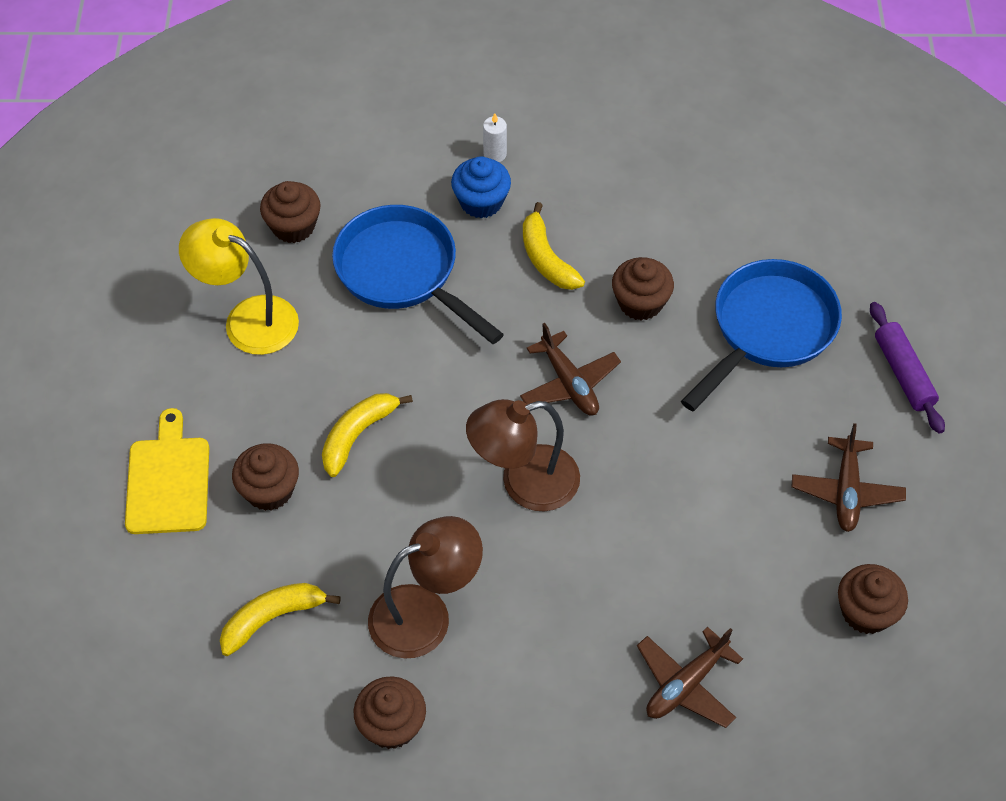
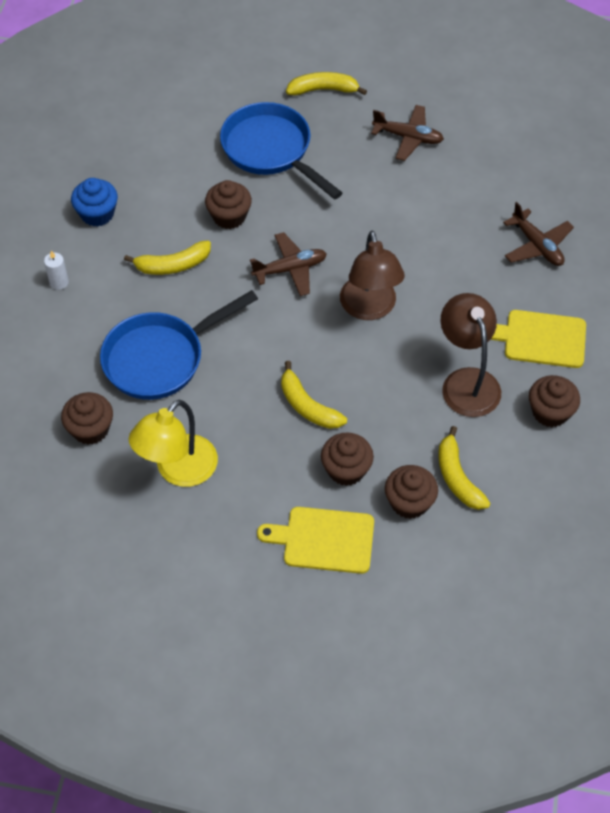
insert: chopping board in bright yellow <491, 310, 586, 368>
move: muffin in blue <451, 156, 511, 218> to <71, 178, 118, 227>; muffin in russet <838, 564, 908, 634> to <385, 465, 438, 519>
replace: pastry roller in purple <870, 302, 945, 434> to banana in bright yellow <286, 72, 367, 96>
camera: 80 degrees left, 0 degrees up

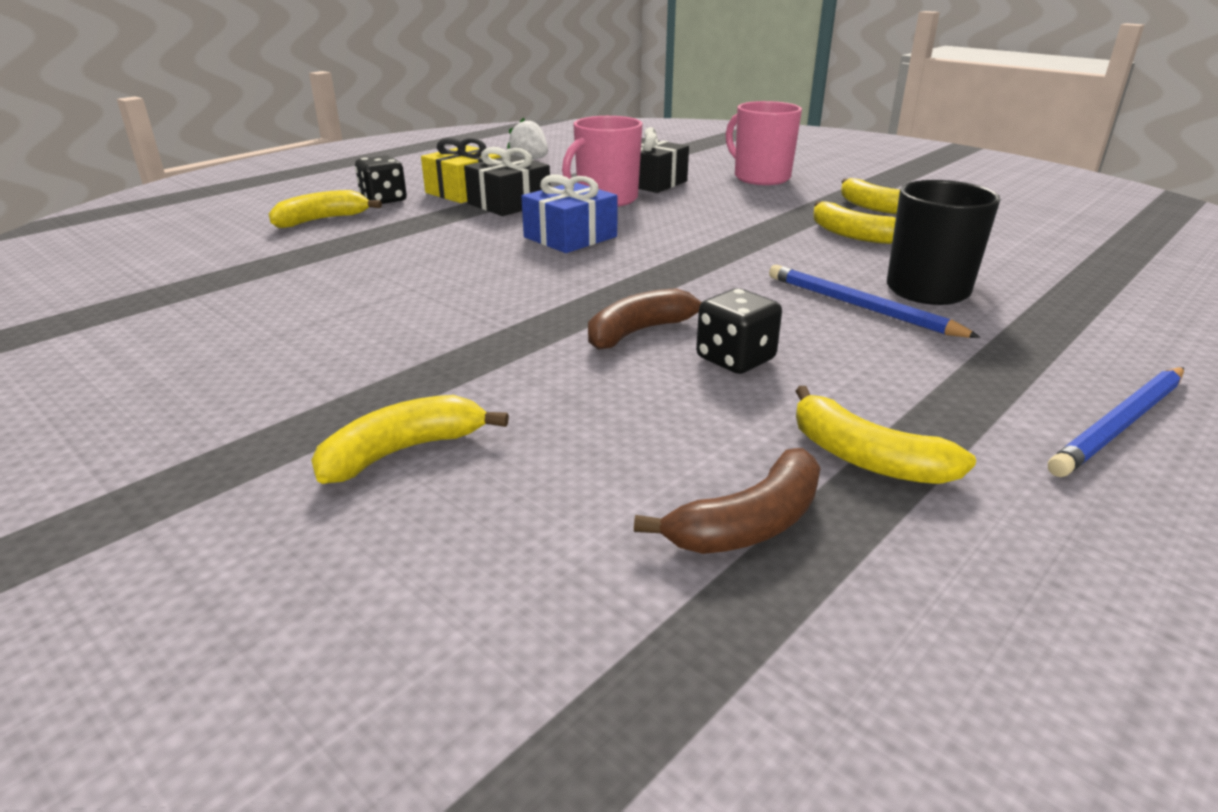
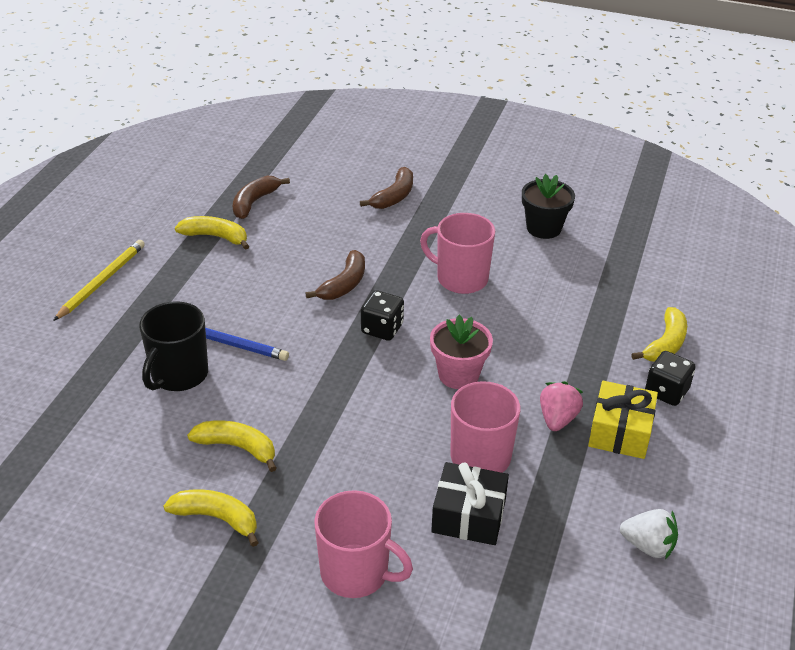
insert: potted plant in jet-black <522, 174, 575, 239>; mug in pink <420, 213, 495, 294>
move: die in jet-black <696, 288, 782, 374> to <361, 290, 404, 341>
replace: gift in jet-black <464, 147, 550, 216> to toy strawberry in pink <540, 381, 583, 431>; gift in blue <521, 174, 618, 253> to potted plant in pink <430, 315, 493, 389>
recolor: pencil in blue <1048, 367, 1184, 477> to pencil in bright yellow <53, 240, 145, 321>; banana in bright yellow <311, 395, 509, 484> to banana in russet <360, 167, 413, 209>
camera: 155 degrees right, 10 degrees up

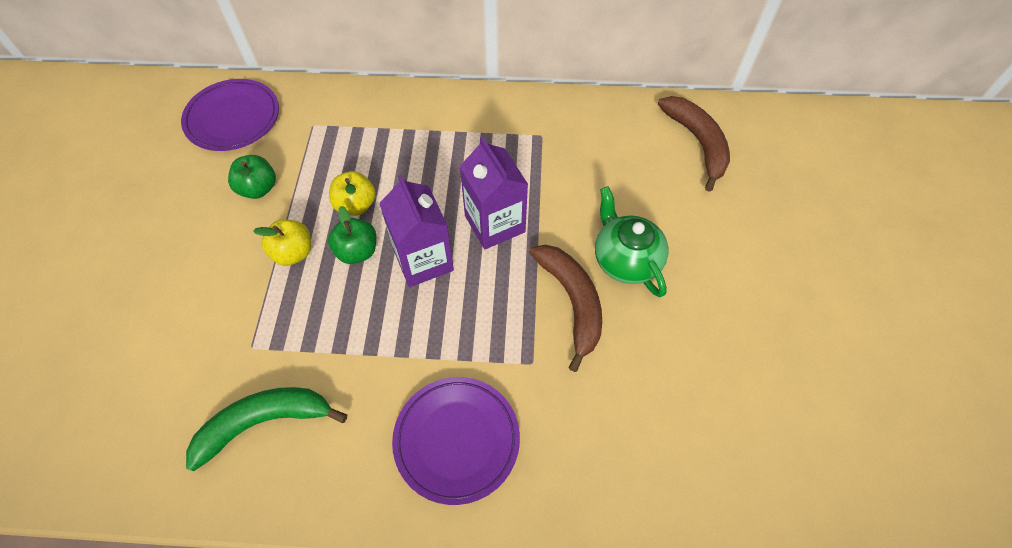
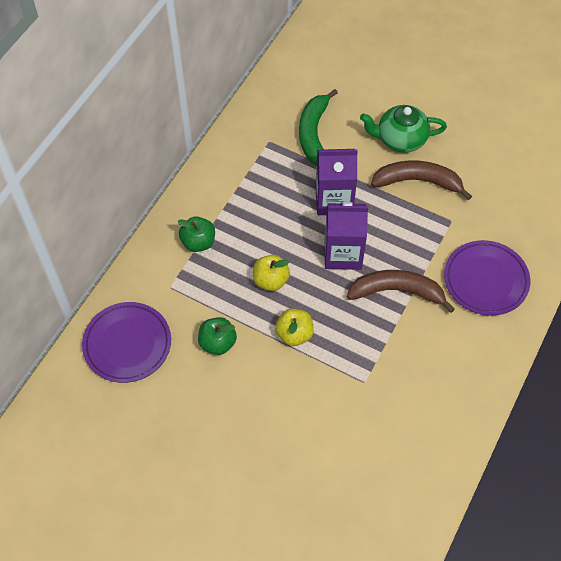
move: banana in russet <658, 96, 730, 192> to <347, 270, 455, 313>; toy apple in emerald <328, 206, 376, 264> to <177, 217, 215, 252>; banana in emerald <186, 387, 347, 471> to <299, 89, 338, 166>
camera: 65 degrees left, 0 degrees up

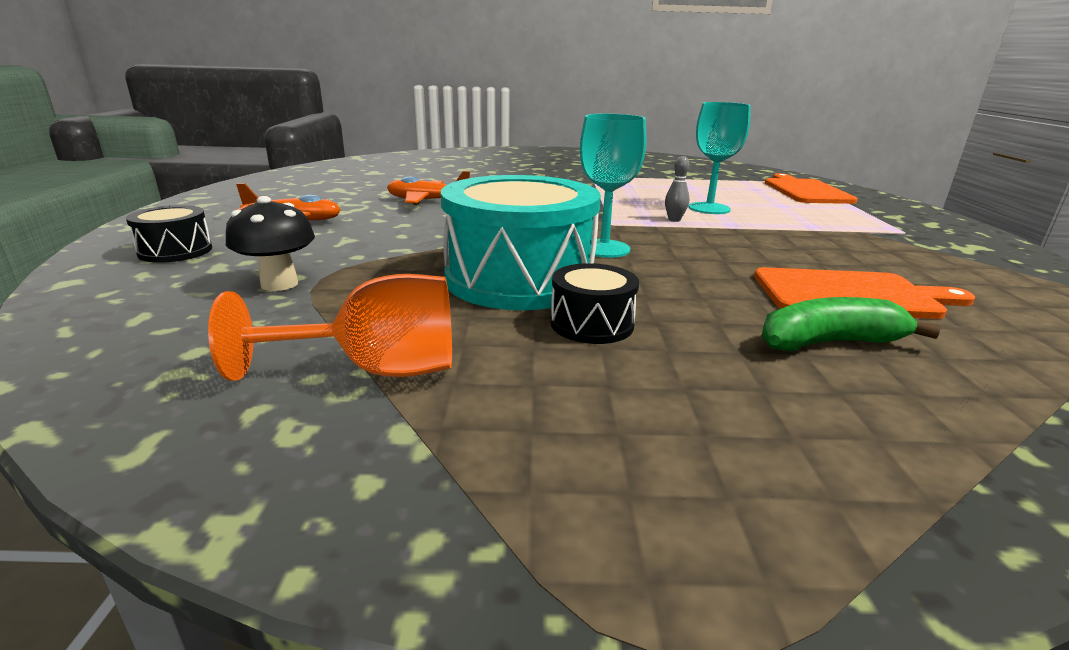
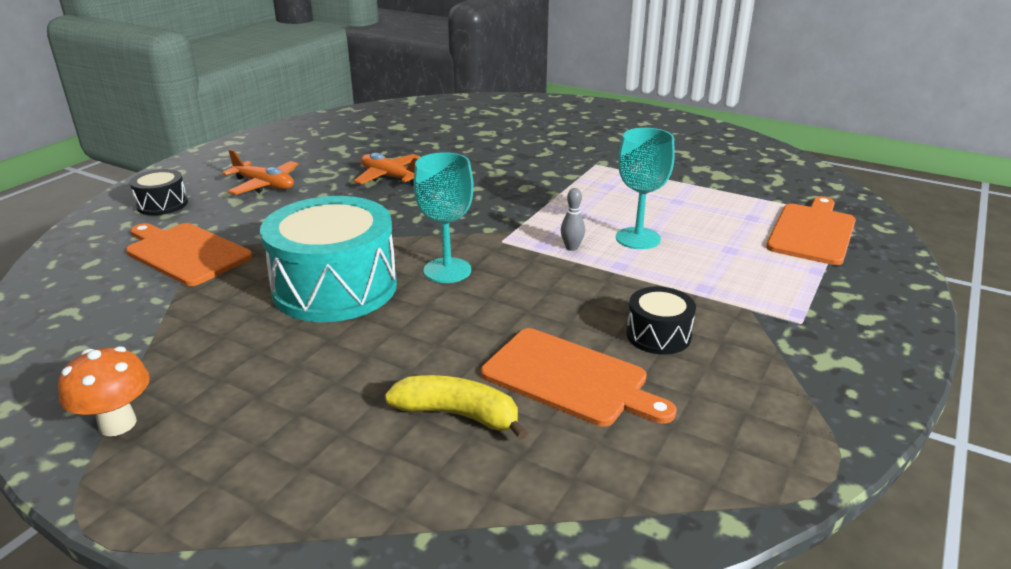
delete: wine glass in orange-coloured <208, 274, 452, 381>
insert: mushroom in orange-coloured <58, 346, 150, 436>
move: drum in jet-black <550, 263, 639, 344> to <626, 286, 696, 355>
replace: mushroom in jet-black <226, 196, 315, 291> to chopping board in orange-coloured <126, 223, 252, 286>
recolor: banana in emerald <761, 297, 941, 351> to banana in bright yellow <385, 375, 528, 440>
camera: 30 degrees right, 5 degrees up

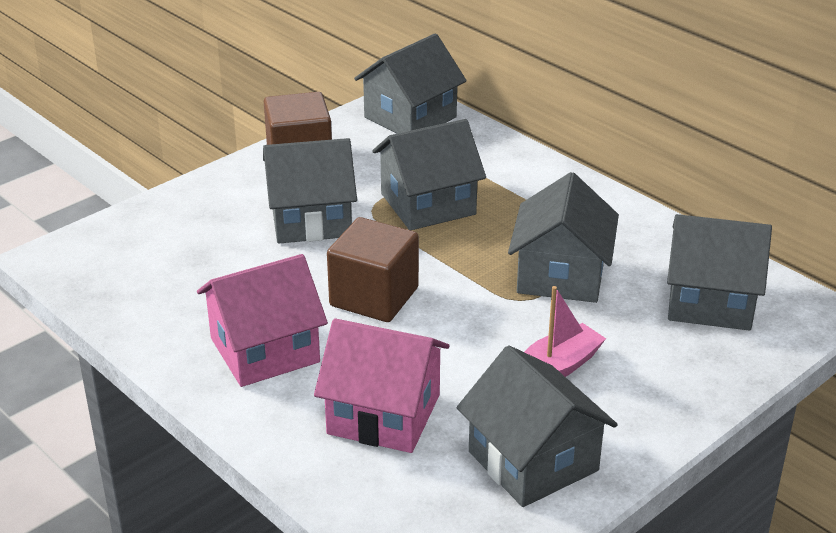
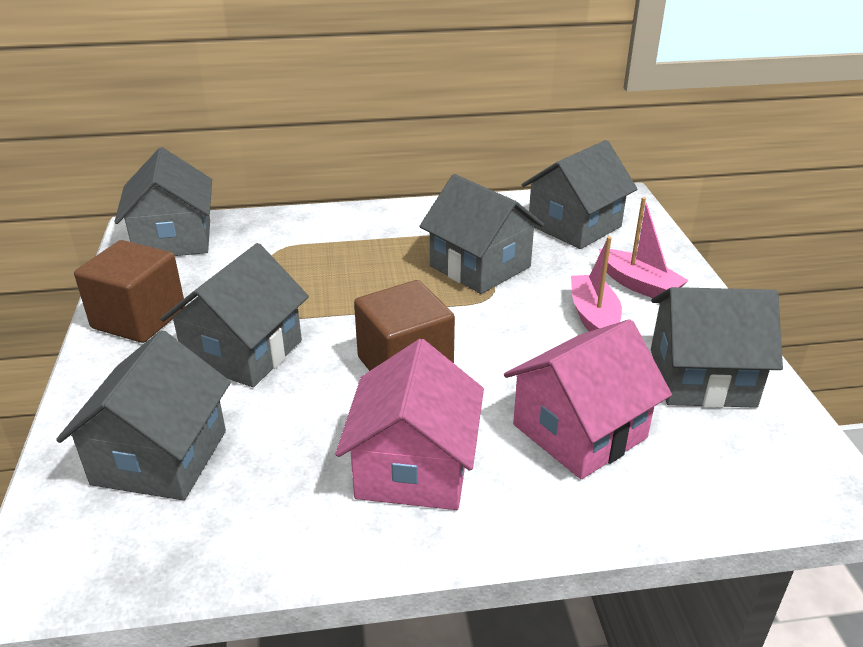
insert: sailboat in pink <599, 197, 688, 298>
move: cottage in grey <372, 119, 486, 230> to <56, 330, 231, 500>
camera: 55 degrees left, 0 degrees up

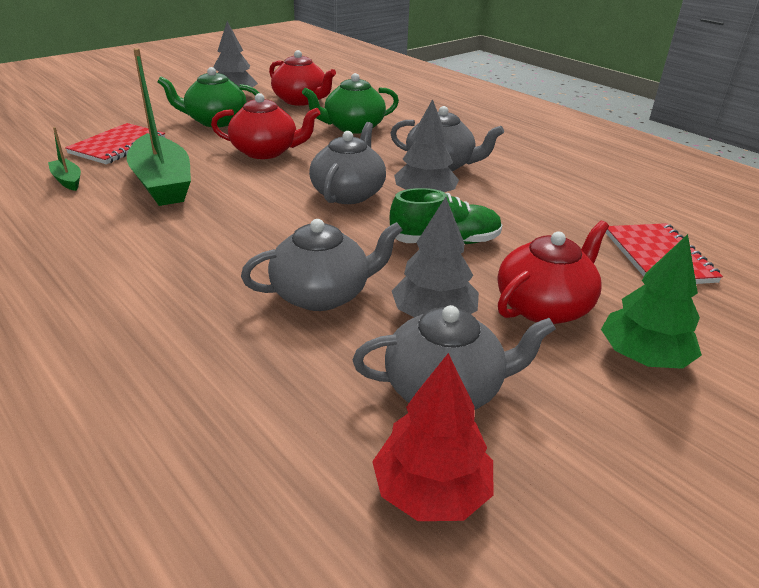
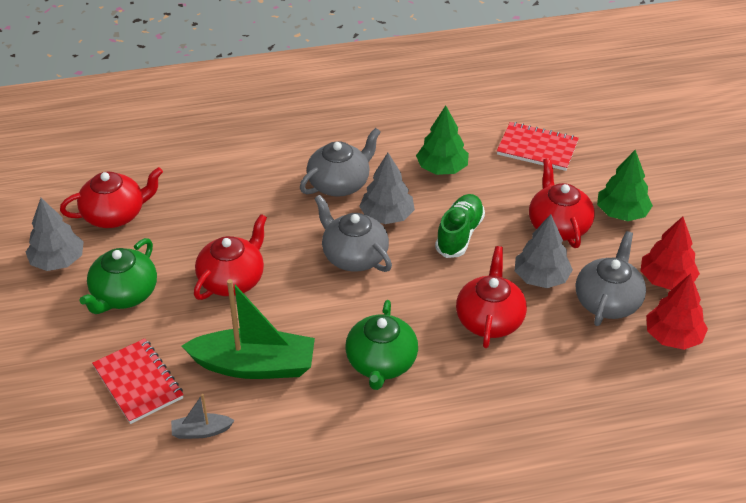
insert: fir tree in emerald <416, 105, 469, 175>; fir tree in crimson <640, 216, 700, 290>
move: teapot in emerald <302, 73, 399, 134> to <345, 300, 418, 390>
recolor: sailboat in emerald <48, 127, 81, 191> to sailboat in grey <171, 394, 235, 439>; teapot in grey <241, 219, 403, 311> to teapot in crimson <456, 246, 527, 348>
camera: 60 degrees left, 10 degrees up

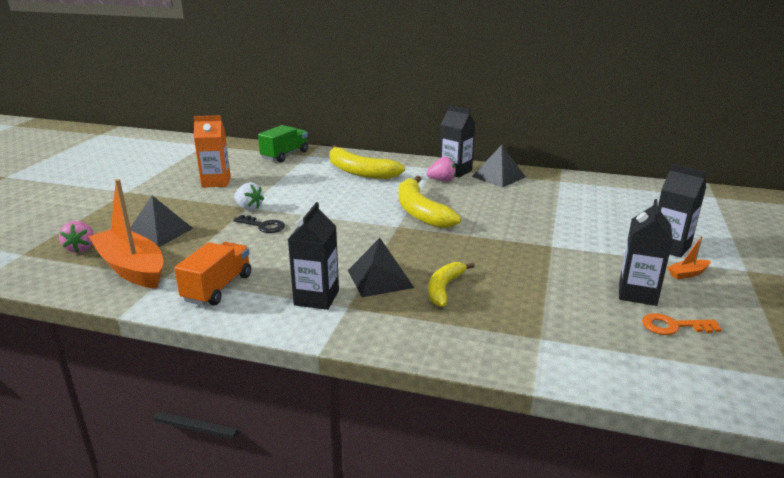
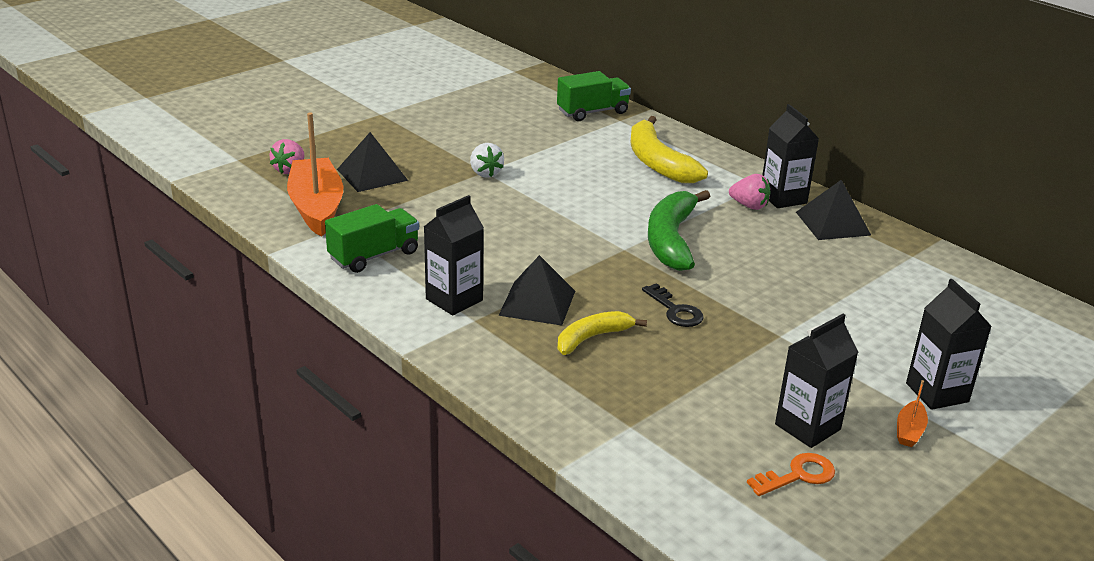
delete: juice carton in orange-coloured <193, 115, 231, 188>
move: door key in jet-black <233, 215, 285, 233> to <642, 283, 703, 327>
recolor: banana in bright yellow <398, 176, 461, 228> to banana in emerald <648, 190, 710, 271>; toy truck in orange-coloured <174, 242, 251, 306> to toy truck in emerald <325, 204, 419, 273>
rotate: sailboat in orange-coloured <667, 236, 711, 279> = <897, 380, 928, 447> 75 degrees counterclockwise; door key in orange-coloured <642, 313, 722, 335> = <747, 453, 835, 496> 120 degrees clockwise
camera: 30 degrees right, 5 degrees up

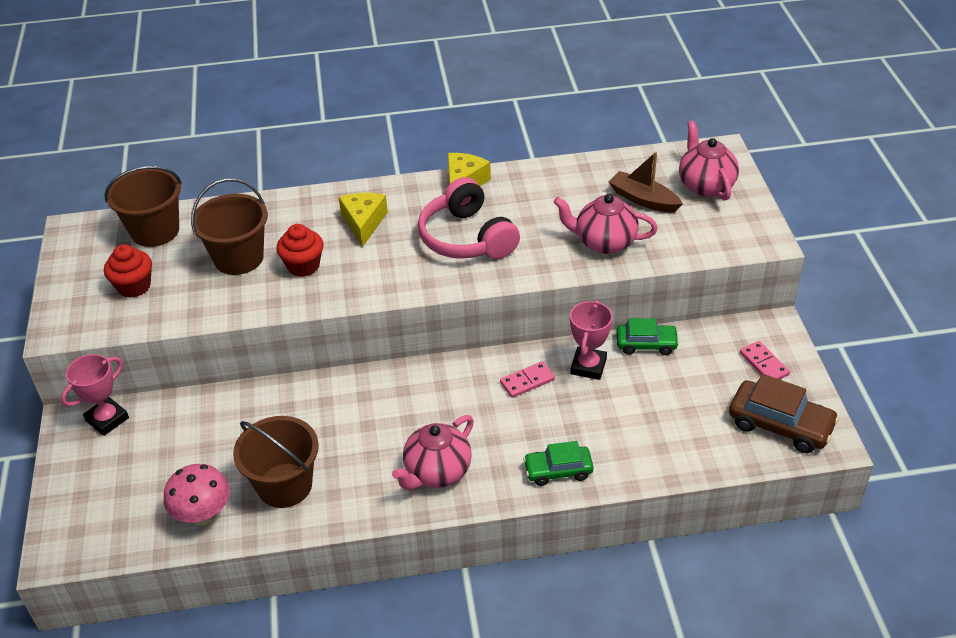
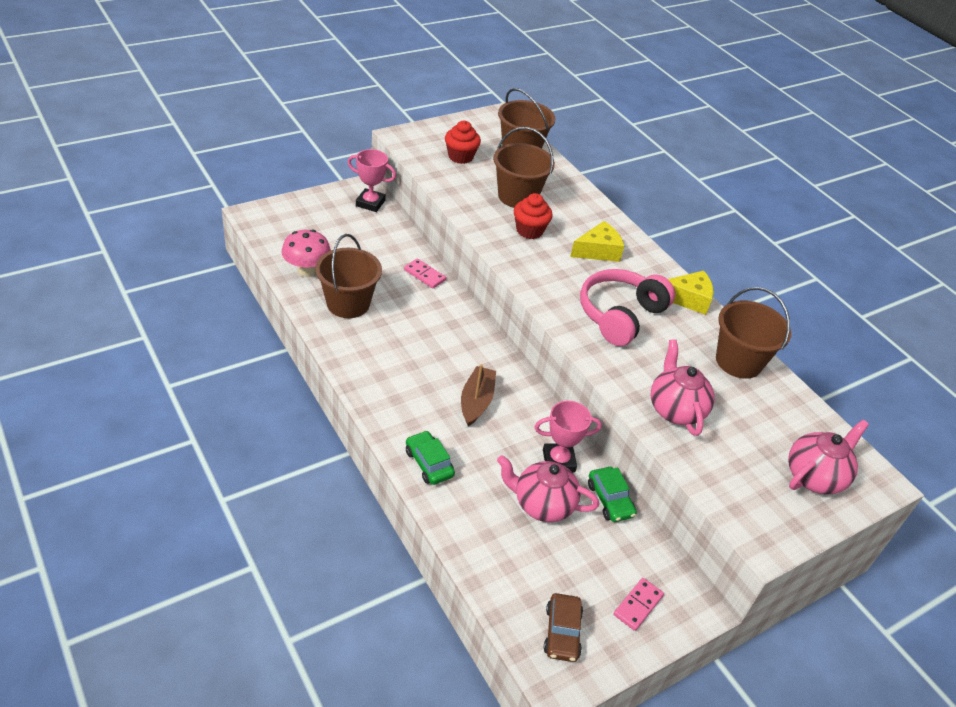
insert: sand bucket in russet <716, 287, 791, 379>
move: sailboat in russet <609, 152, 683, 212> to <461, 364, 496, 426>; domino in pink <500, 361, 555, 398> to <404, 259, 446, 289>; teapot in pink <392, 415, 474, 490> to <497, 455, 599, 522>
resize: automobile in russet <729, 374, 839, 453> = <544, 593, 583, 662> x0.65
camera: 60 degrees right, 0 degrees up

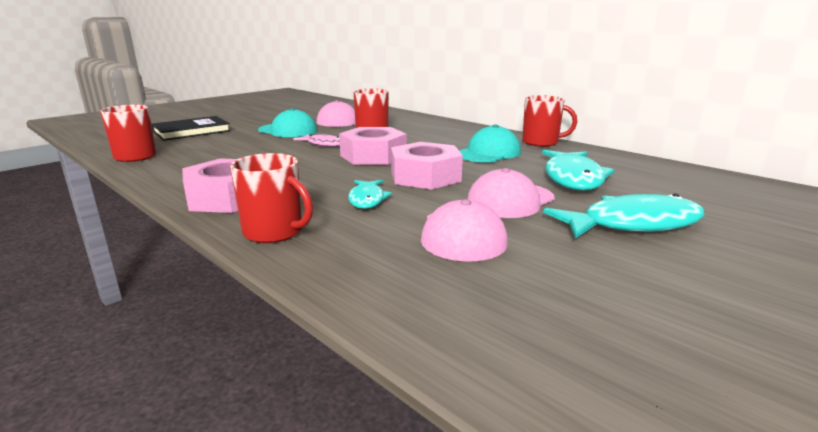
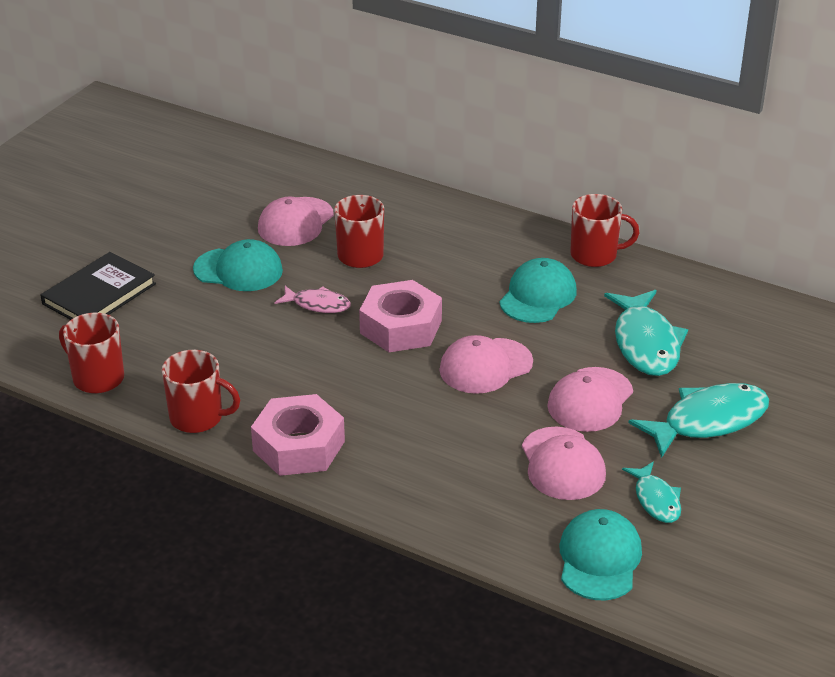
insert: peaked cap in teal <559, 509, 642, 601>
move: mug in crimson <230, 153, 313, 243> to <162, 350, 240, 433>; fish in teal <348, 180, 392, 209> to <622, 462, 681, 523>
replace: nut in pink <391, 142, 463, 190> to peaked cap in pink <439, 335, 533, 394>
camera: 15 degrees left, 15 degrees up

